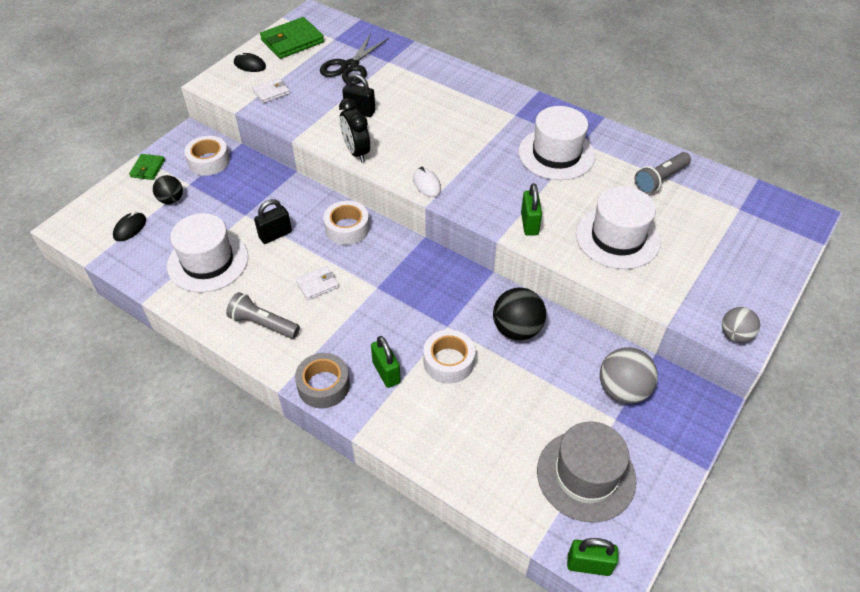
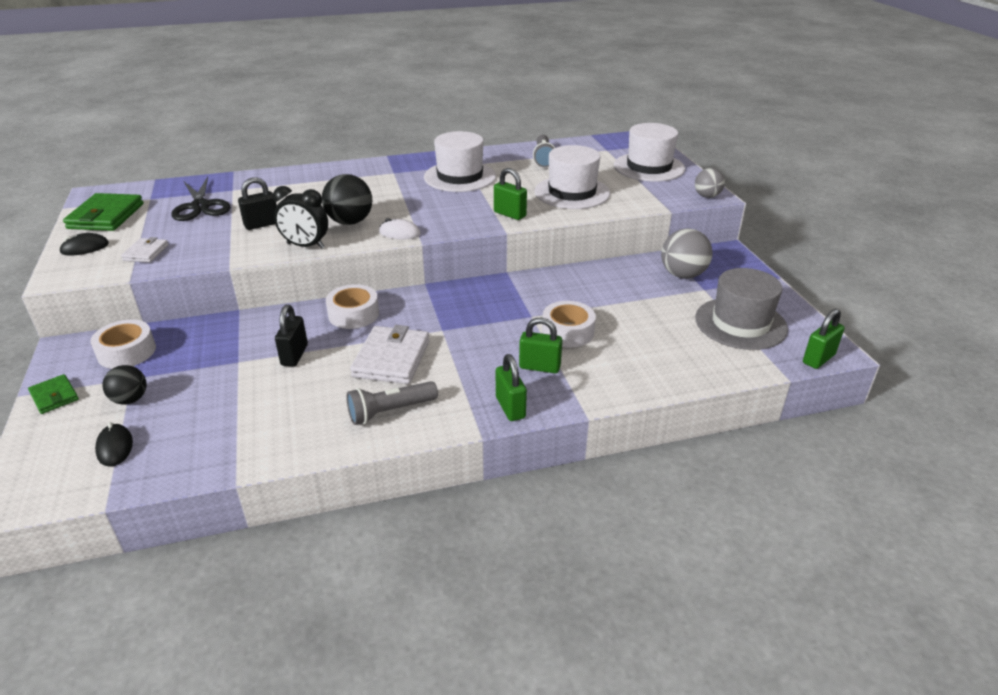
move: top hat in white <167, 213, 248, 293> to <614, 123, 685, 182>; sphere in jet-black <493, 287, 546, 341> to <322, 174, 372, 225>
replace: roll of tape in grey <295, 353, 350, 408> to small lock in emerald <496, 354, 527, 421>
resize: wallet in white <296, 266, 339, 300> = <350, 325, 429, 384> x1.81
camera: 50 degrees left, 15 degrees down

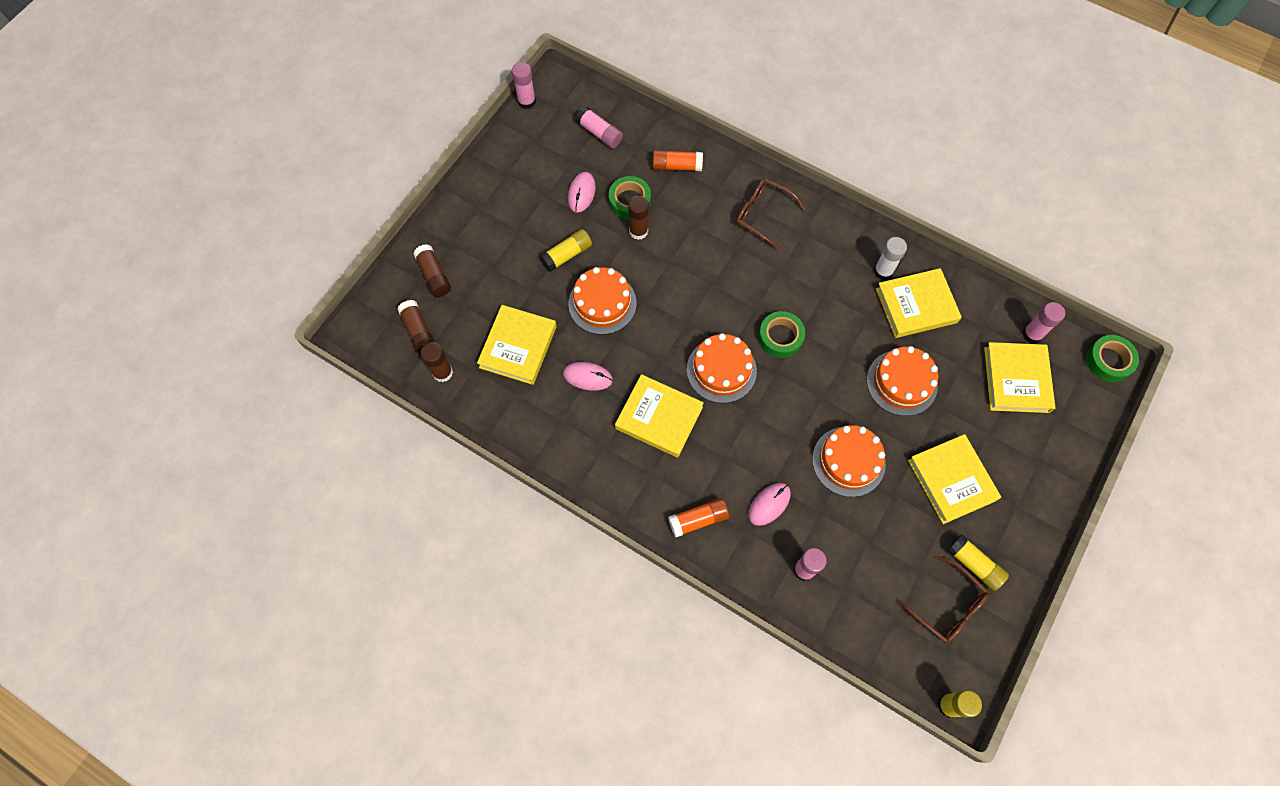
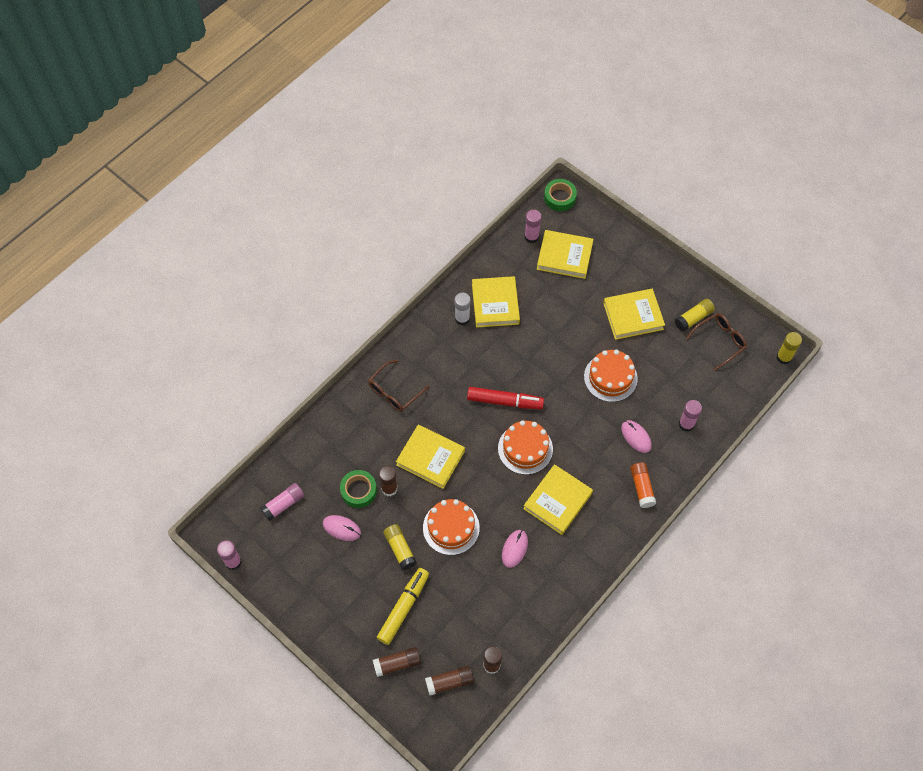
delete: glue in orange-coloured <653, 150, 703, 171>; gateau in orange-coloured <867, 346, 939, 416>
insert: marker in bright yellow <377, 568, 429, 645>
move: hardback in bright yellow <477, 305, 557, 385> to <396, 425, 465, 489>
replace: roll of tape in emerald <759, 311, 805, 358> to marker in crimson <467, 387, 544, 409>
camera: 80 degrees left, 5 degrees down

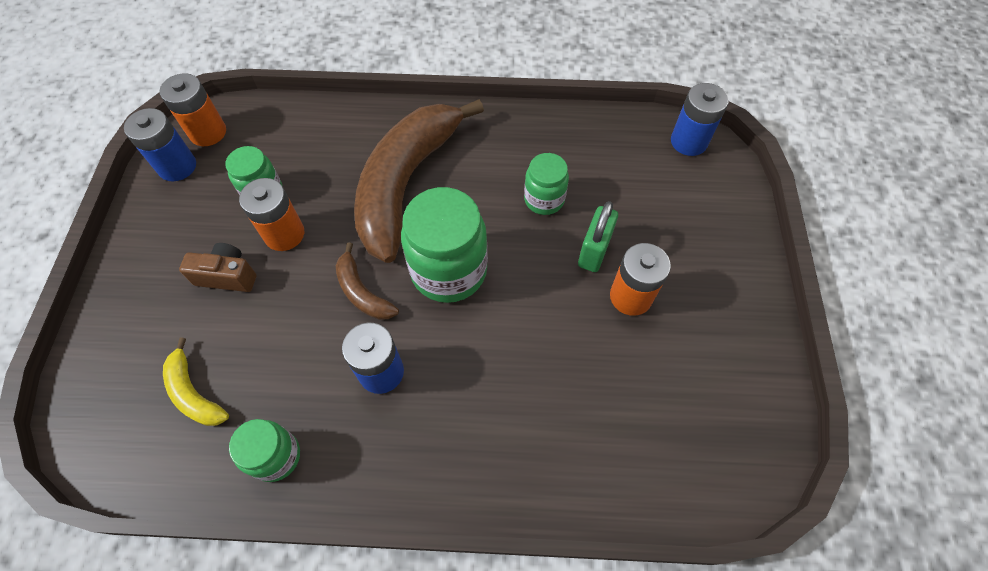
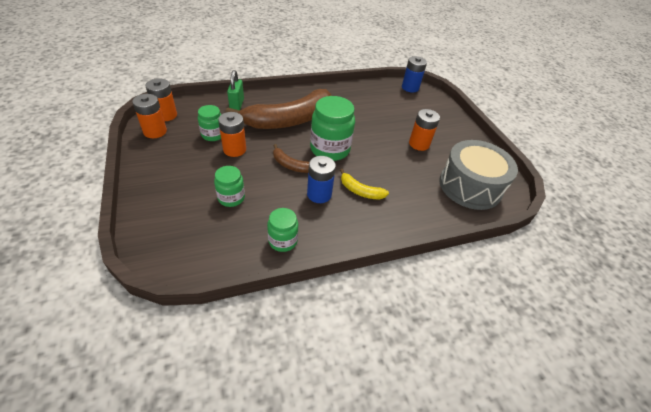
delete: compact camera in russet <179, 243, 257, 292>
insert: drum in grey <440, 140, 518, 210>
move: preserve jar in emerald <524, 153, 569, 215> to <214, 166, 245, 207>; small lock in emerald <578, 201, 618, 272> to <227, 70, 244, 111>; banana in bright yellow <163, 338, 229, 426> to <340, 169, 389, 200>
recolor: AA battery in blue <124, 108, 196, 181> to AA battery in orange-coloured <132, 94, 167, 138>
rotate: banana in russet <354, 99, 484, 263> = <225, 89, 331, 129> 120 degrees counterclockwise
camera: 25 degrees left, 15 degrees down

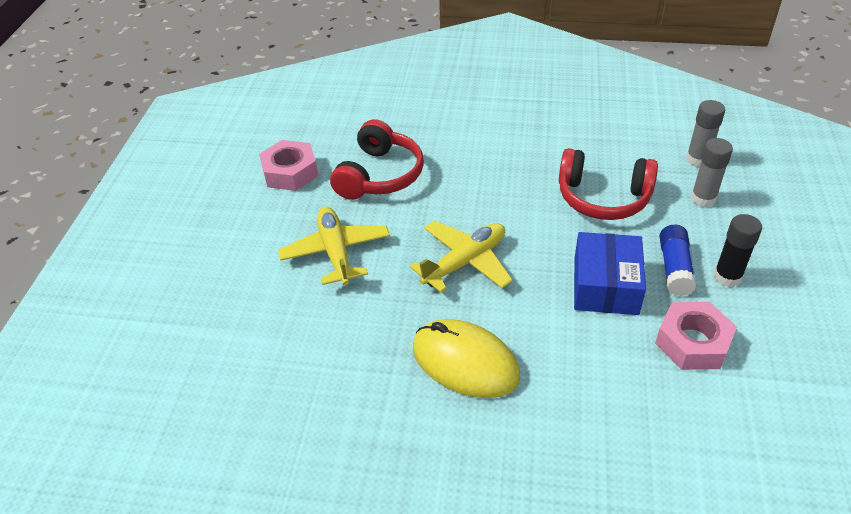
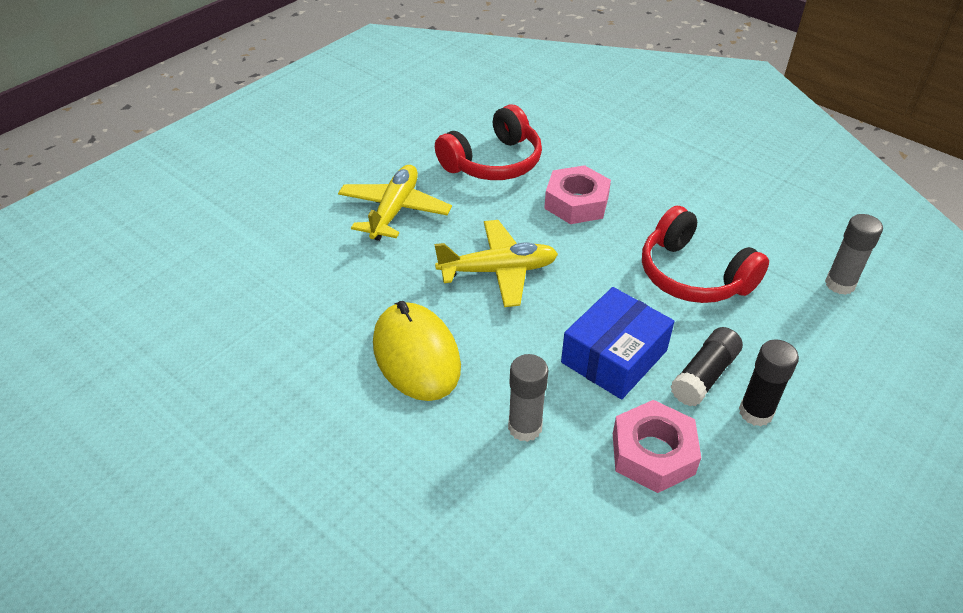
move: glue in grey <691, 138, 733, 207> to <508, 354, 549, 442>; nut in pink <259, 140, 319, 191> to <544, 165, 611, 224>
recolor: glue in blue <659, 225, 697, 296> to glue in jet-black <670, 327, 743, 406>
camera: 30 degrees right, 0 degrees up

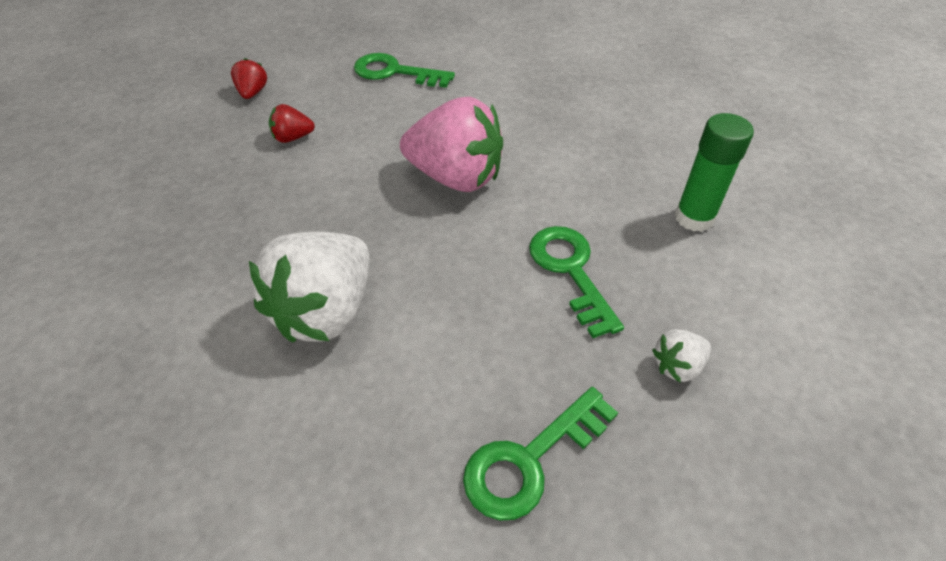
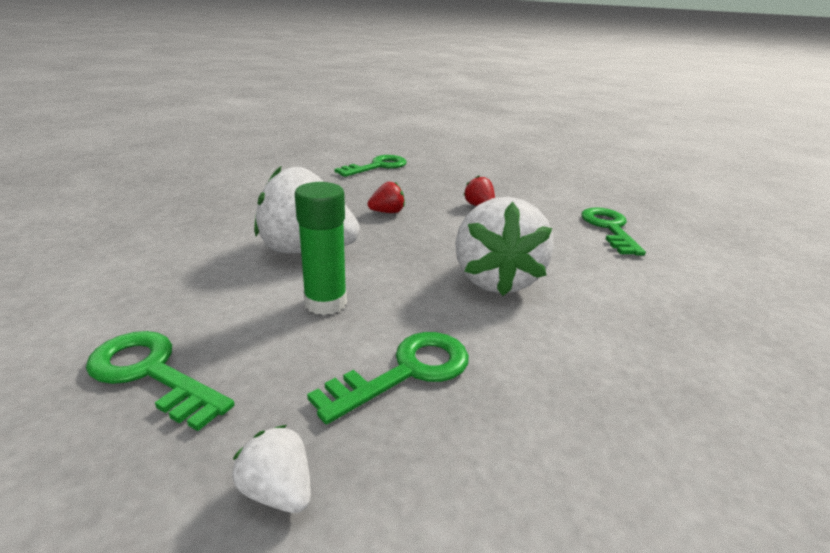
insert: door key in emerald <334, 155, 407, 177>
move: toy strawberry in crimson <231, 58, 267, 99> to <367, 182, 405, 213>; glue in emerald <675, 113, 754, 232> to <295, 182, 347, 315>
recolor: toy strawberry in pink <400, 97, 503, 192> to toy strawberry in white <455, 197, 554, 296>
camera: 70 degrees right, 20 degrees down

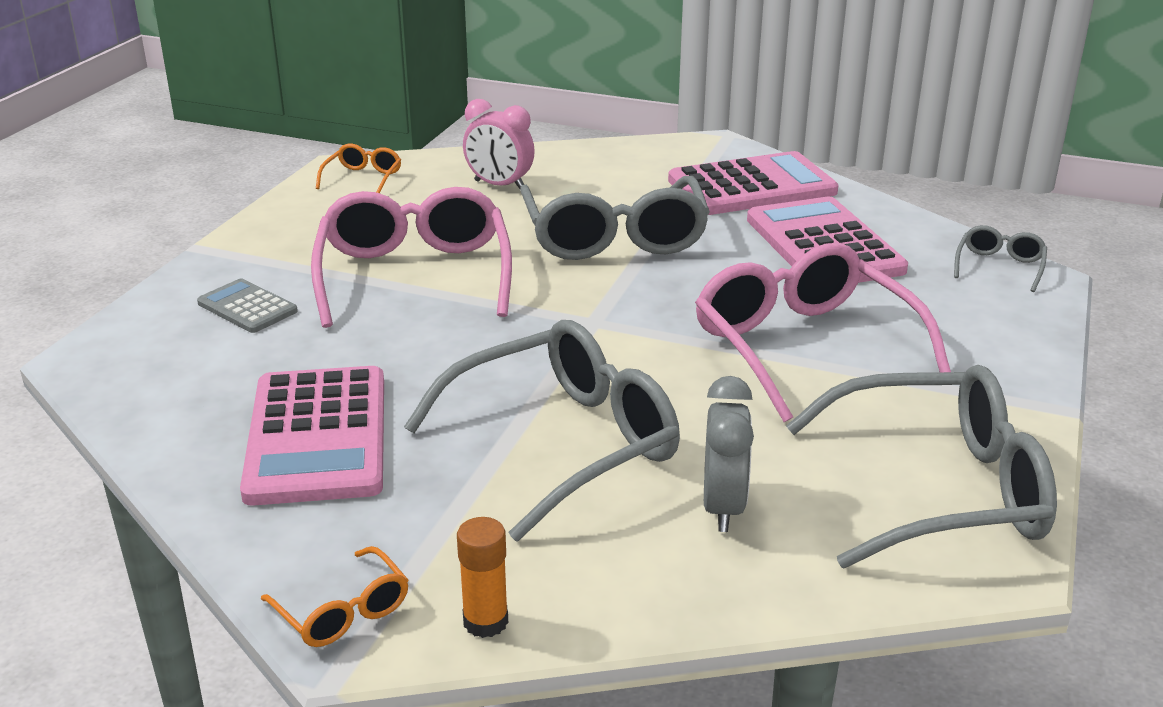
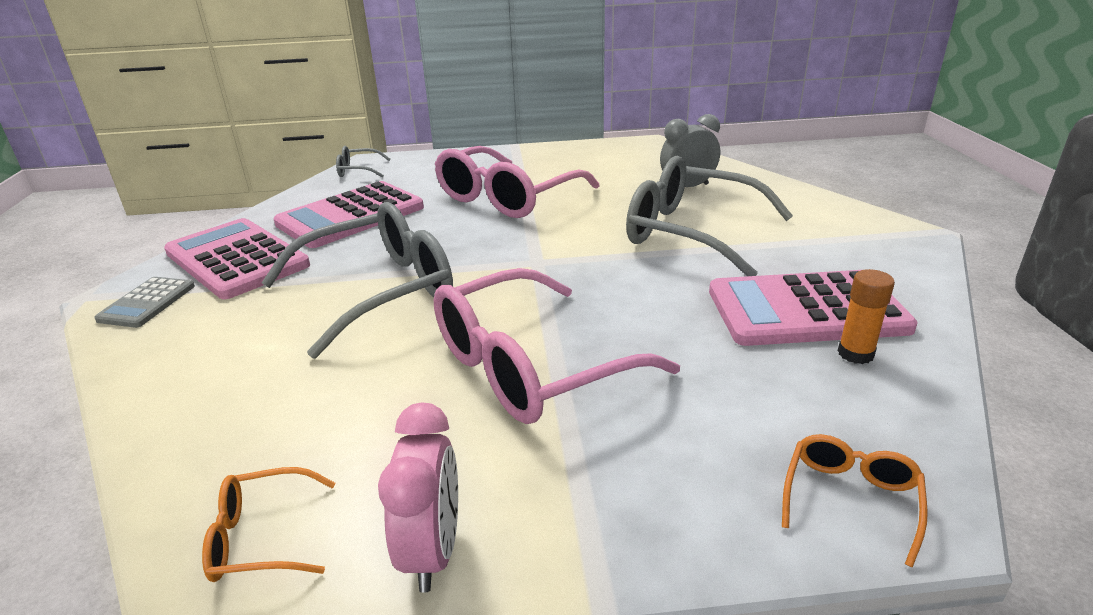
delete: eyeglasses in grey <786, 365, 1057, 568>
move: alarm clock in pink <463, 99, 535, 189> to <378, 402, 458, 593>; calculator in grey <197, 279, 298, 333> to <94, 277, 195, 328>; glue in orange-coloured <457, 517, 508, 638> to <838, 269, 895, 364>; eyeglasses in orange-coloured <261, 546, 408, 647> to <782, 434, 928, 568>
rotate: calculator in pink <240, 366, 384, 506> = <709, 270, 918, 346> 150 degrees counterclockwise
camera: 115 degrees left, 0 degrees up

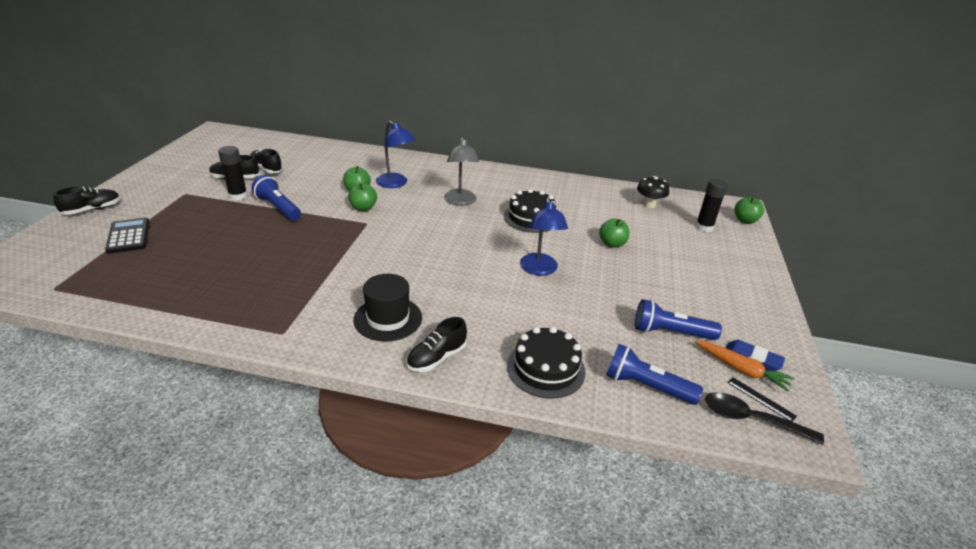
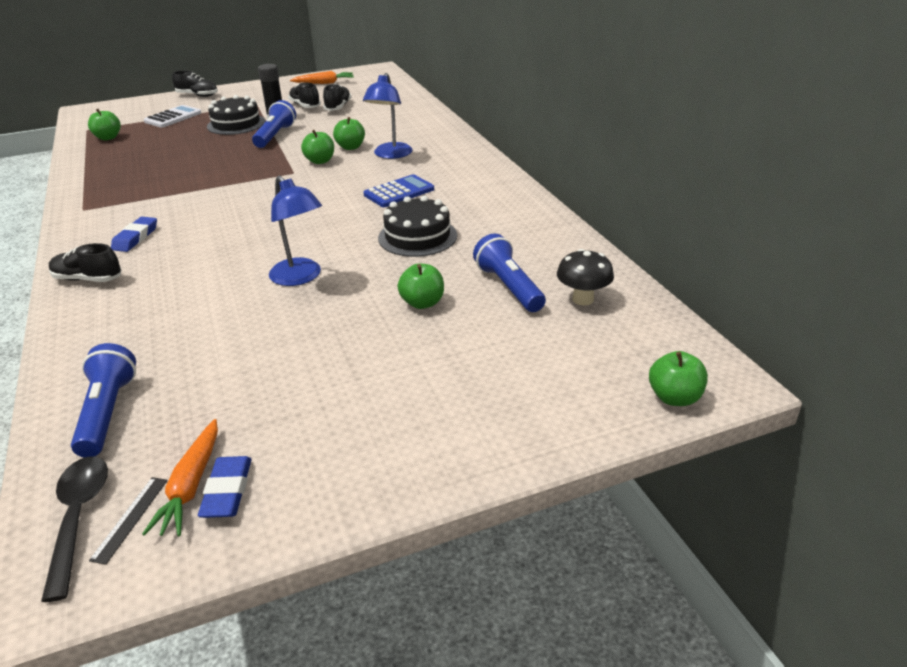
delete: glue in jet-black <695, 179, 728, 232>
insert: toy carrot in orange-coloured <290, 71, 354, 84>; toy apple in emerald <88, 109, 121, 140>
move: flashlight in blue <635, 299, 722, 340> to <473, 233, 546, 312>; gateau in jet-black <507, 327, 586, 399> to <207, 95, 265, 135>
replace: lamp in grey <444, 137, 479, 206> to calculator in blue <364, 174, 434, 207>; top hat in jet-black <353, 274, 422, 342> to eraser in blue <111, 217, 157, 252>
recolor: calculator in jet-black <105, 218, 149, 254> to calculator in white <144, 105, 201, 128>
rotate: lamp in blue <520, 197, 568, 276> = <269, 176, 322, 286> 90 degrees counterclockwise
camera: 60 degrees right, 0 degrees up

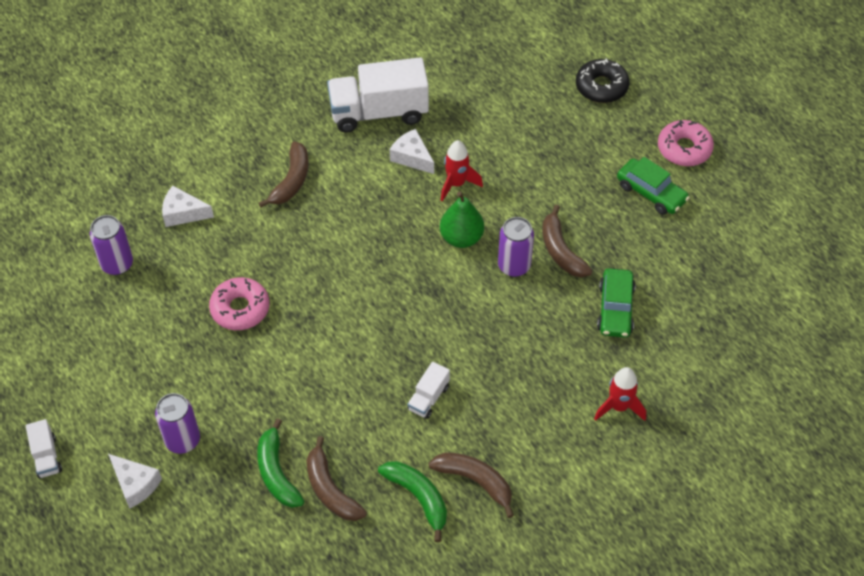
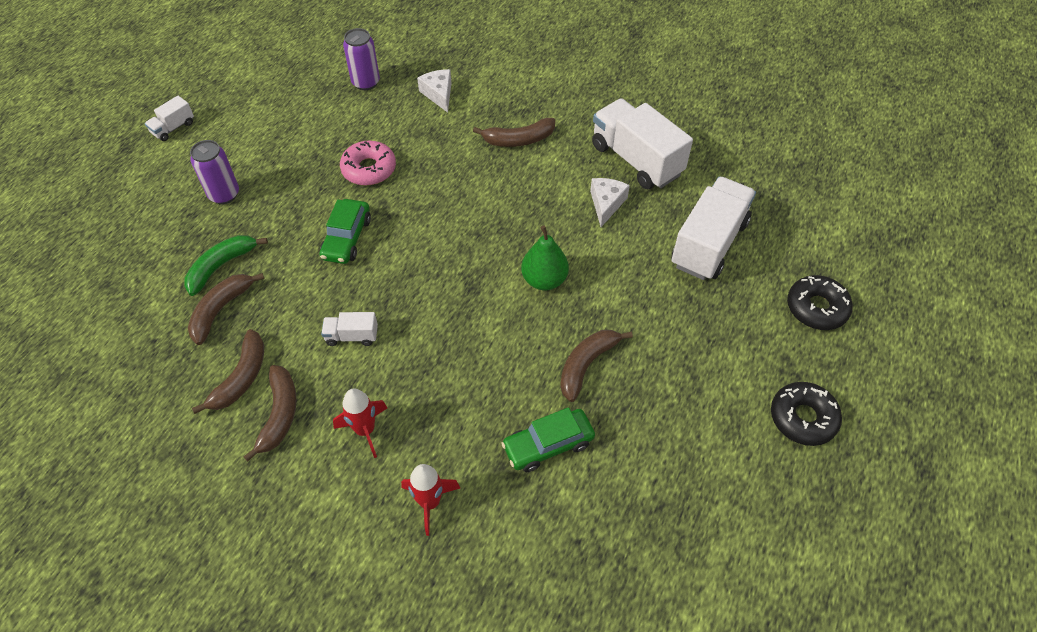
delete: tin in purple <498, 217, 534, 277>; cheese in white <108, 454, 162, 509>
insert: toy truck in white <671, 177, 756, 280>
move: rocket in crimson <441, 140, 483, 202> to <333, 388, 387, 458>; automobile in emerald <617, 157, 690, 215> to <320, 199, 371, 264>
recolor: doughnut in pink <658, 120, 714, 166> to doughnut in jet-black <771, 382, 842, 446>; banana in emerald <378, 461, 447, 542> to banana in russet <192, 329, 264, 414>
camera: 60 degrees right, 0 degrees up

